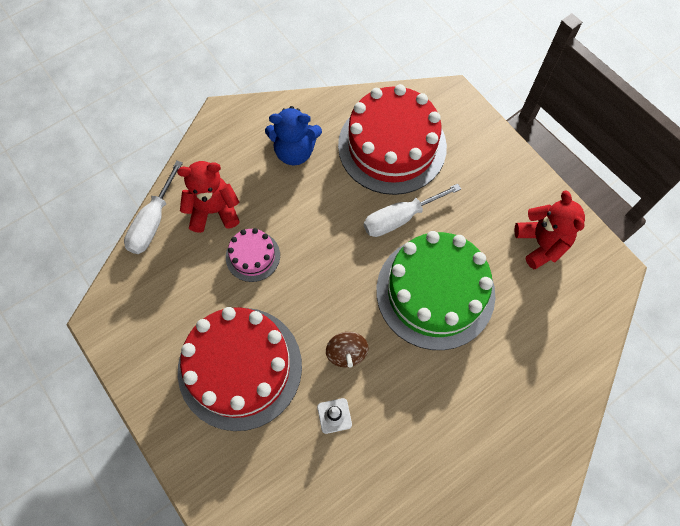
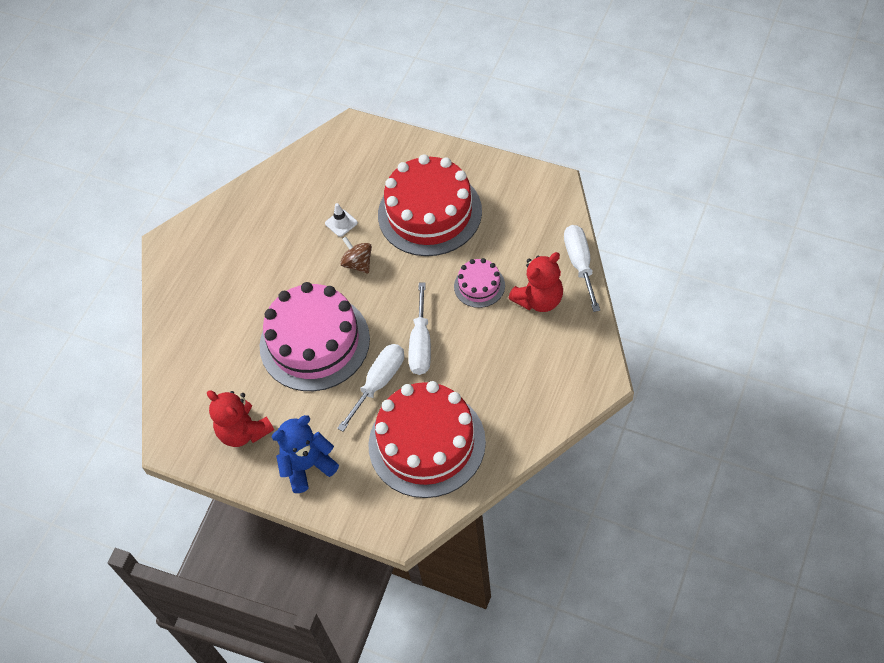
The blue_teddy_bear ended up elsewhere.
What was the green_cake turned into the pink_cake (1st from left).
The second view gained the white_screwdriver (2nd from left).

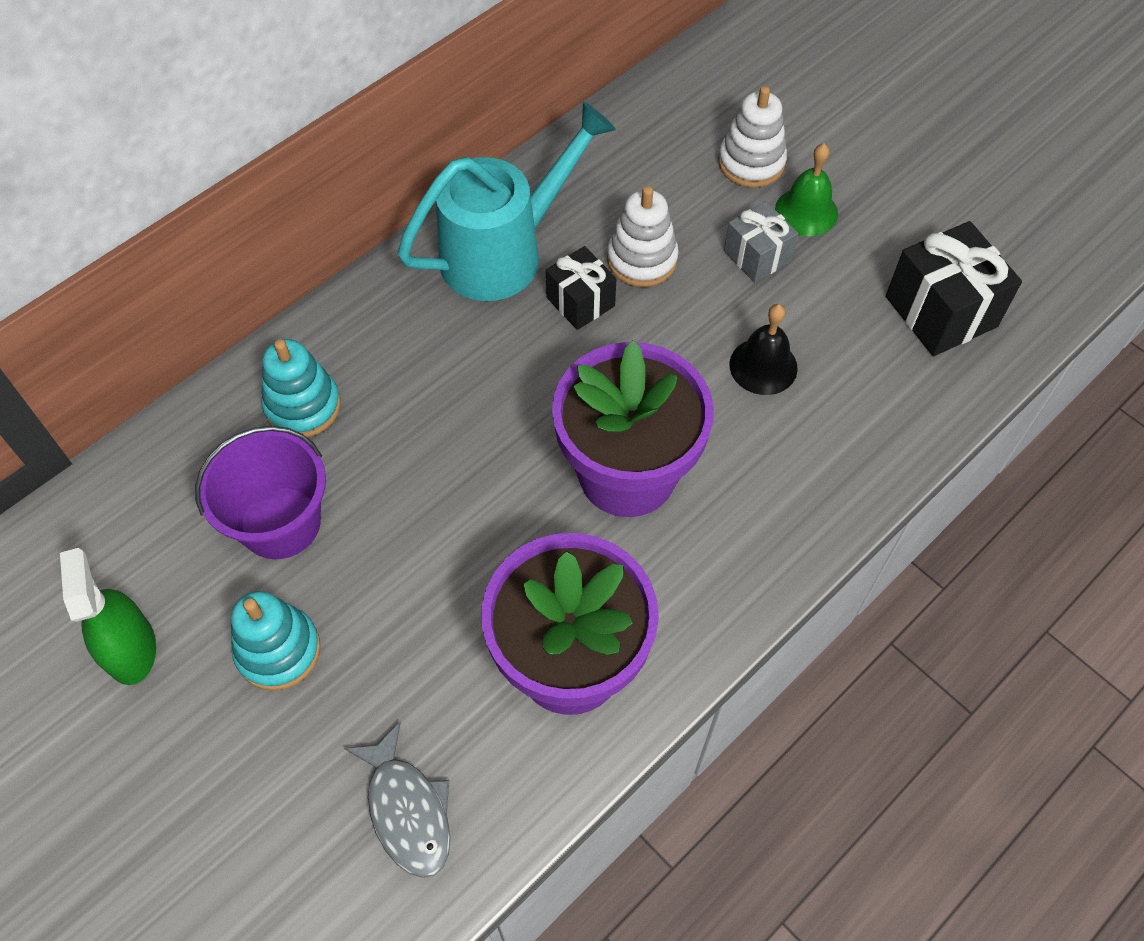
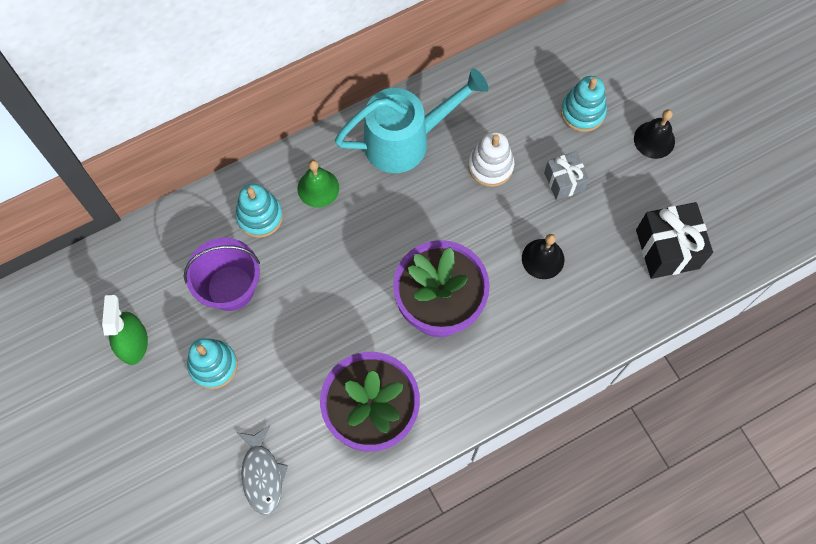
What was the white_stacking_toy (2nd from left) turned into the turquoise_stacking_toy (3rd from left).
The green_bell ended up elsewhere.
The second view lost the black_gift (1st from left).
The second view gained the black_bell (2nd from left).

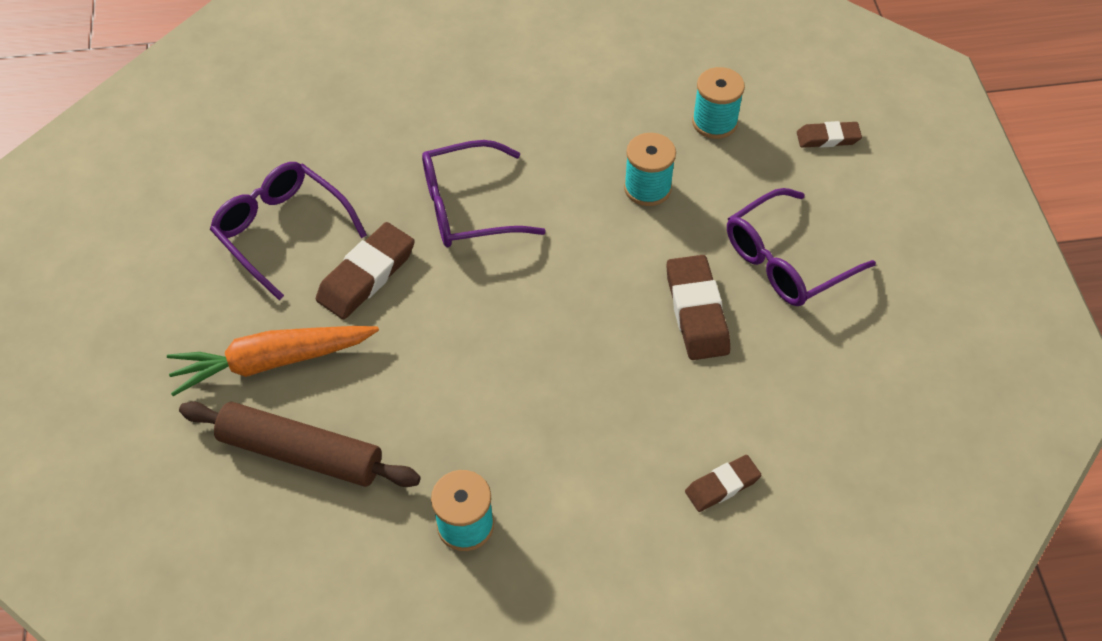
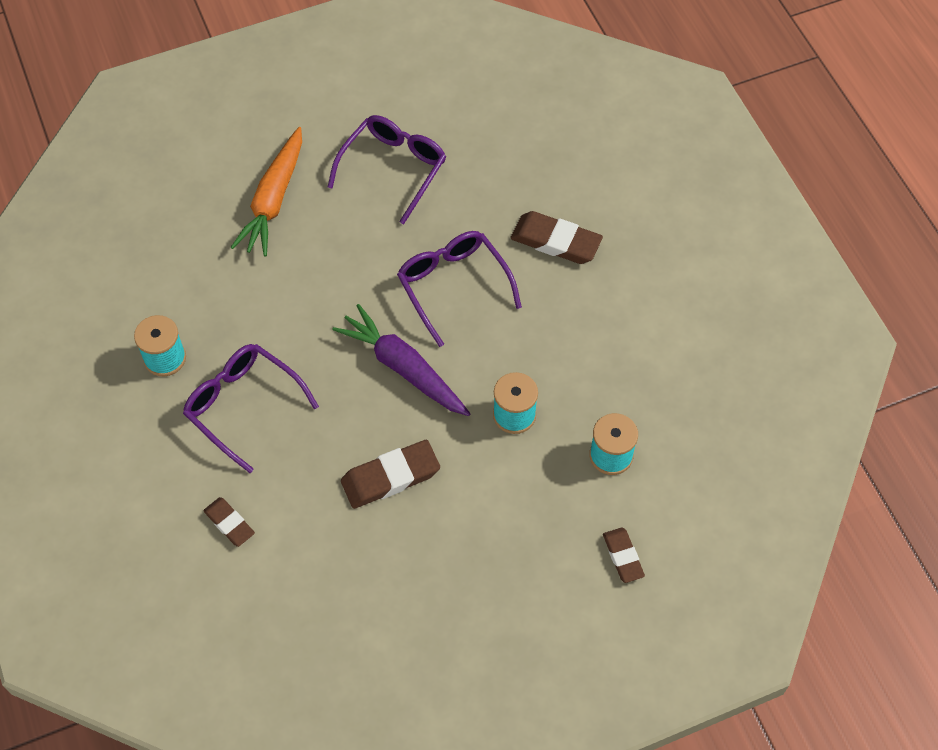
The purple_glasses (3rd from left in the first image) ended up elsewhere.
The brown_eraser (1st from left in the first image) ended up elsewhere.
The orange_carrot ended up facing another way, 135 degrees counterclockwise from before.
The second view lost the brown_rolling_pin.
The second view gained the purple_carrot.

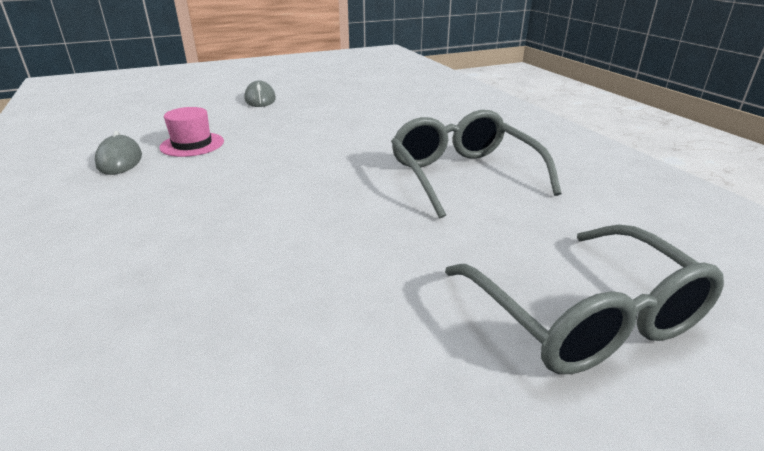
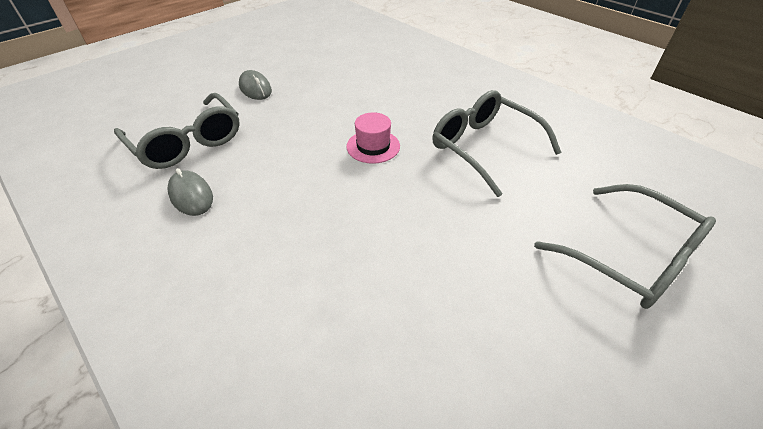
The pink_hat ended up elsewhere.
The second view gained the grey_glasses (1st from left).

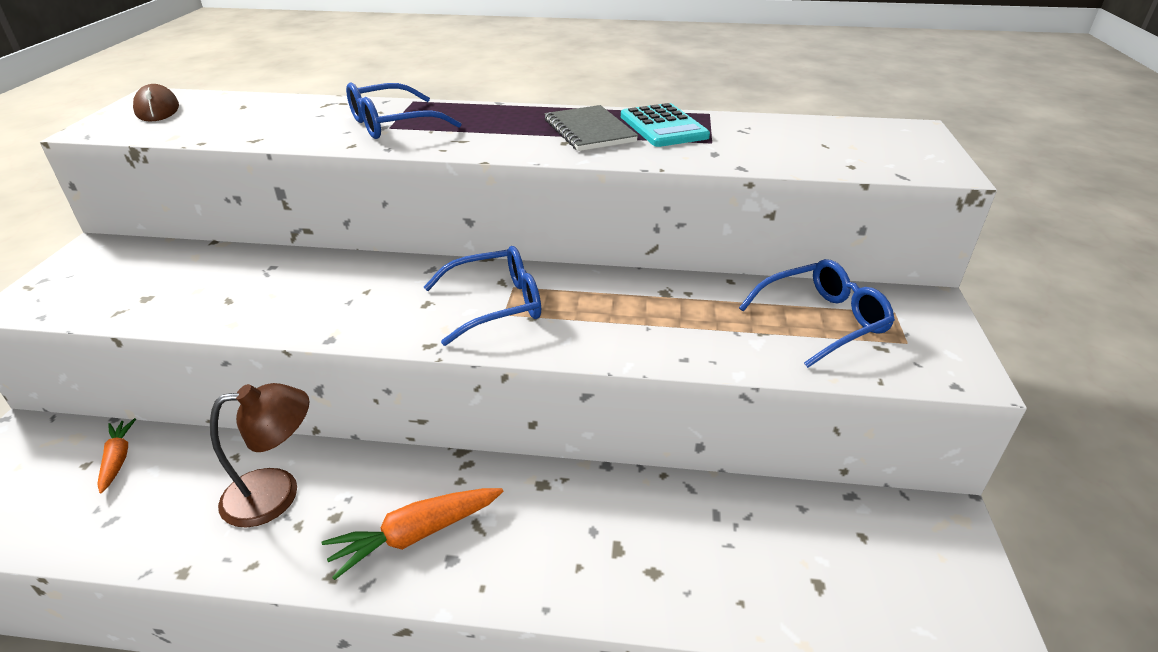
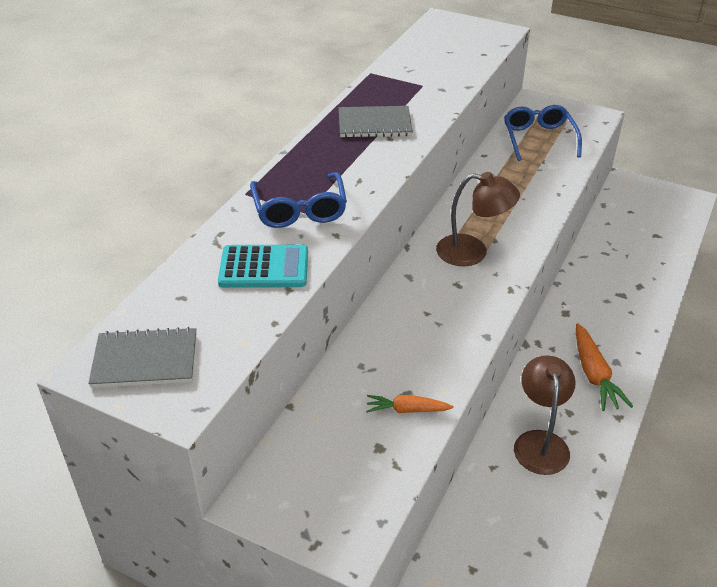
Where the brown_mouse stood, the grey_notebook (1st from left) came to stand.
The turquoise_calculator ended up elsewhere.
Where the blue_glasses (2nd from left) stood, the brown_lamp (1st from left) came to stand.
The orange_carrot (1st from left) ended up elsewhere.

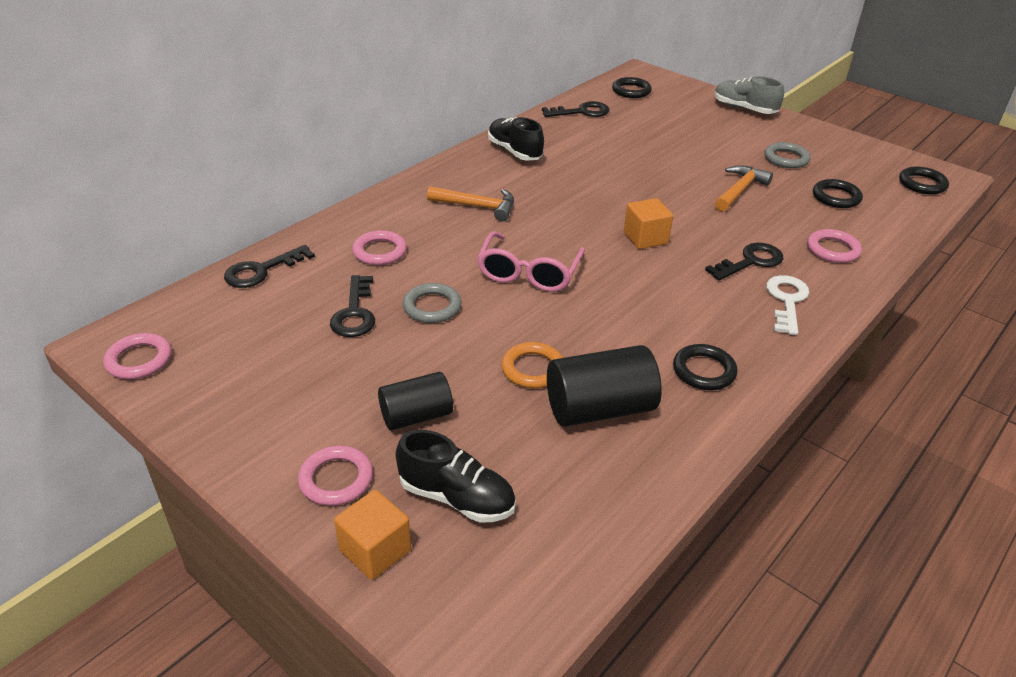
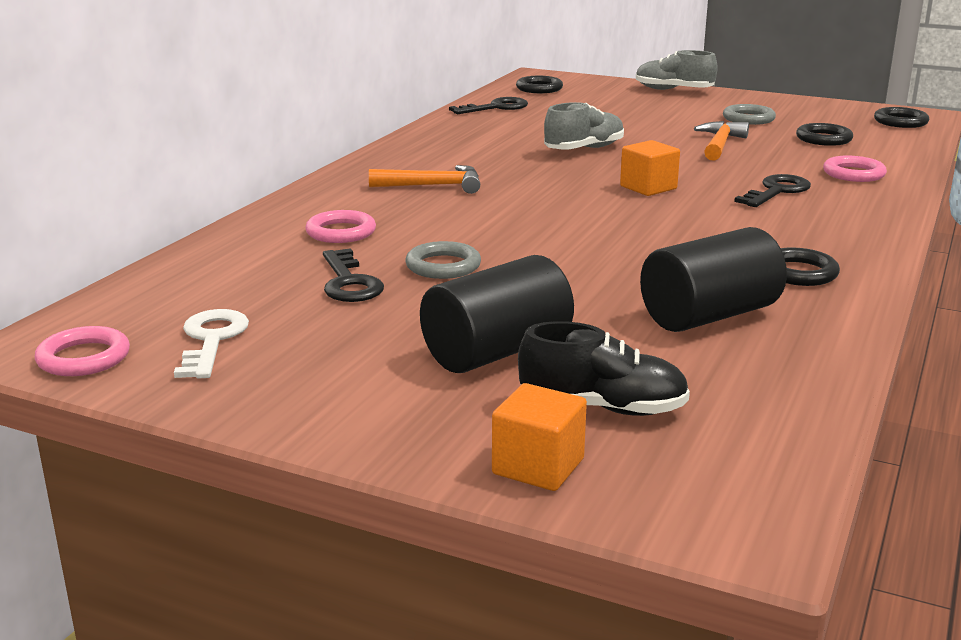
The second view lost the black_shoe (2nd from left).
The second view lost the pink_glasses.
The second view lost the black_key (1st from left).
The white_key ended up elsewhere.
The second view lost the orange_ring.
The size of the black_cylinder (1st from left) changed by a factor of 1.52.
The second view lost the pink_ring (2nd from left).
The second view gained the grey_shoe (1st from left).

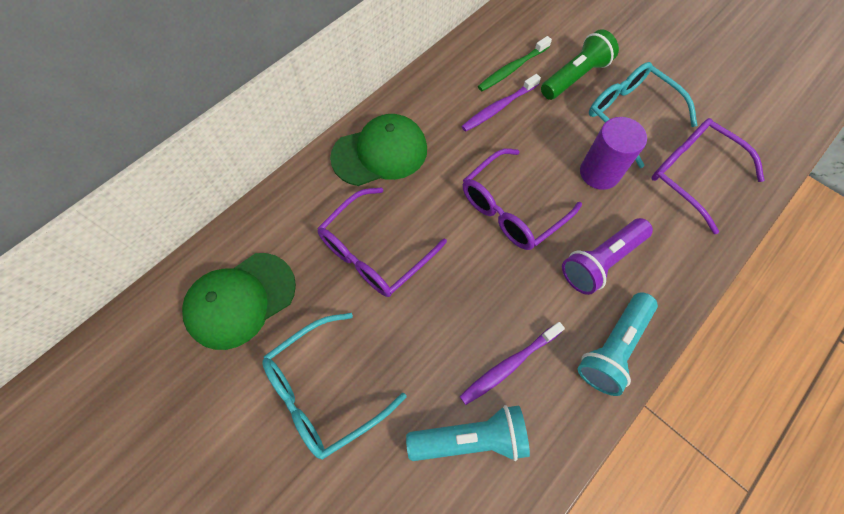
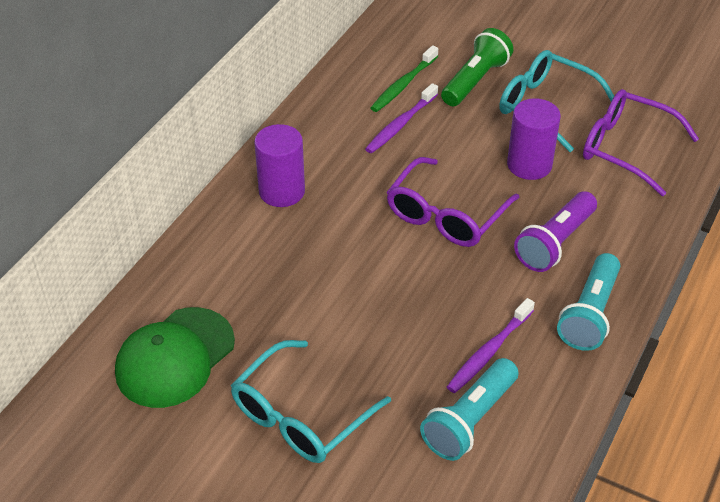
Where the green_cap (2nd from left) stood, the purple_cylinder (1st from left) came to stand.
The second view lost the purple_glasses (1st from left).
The turquoise_flashlight (1st from left) ended up facing another way, 150 degrees clockwise from before.

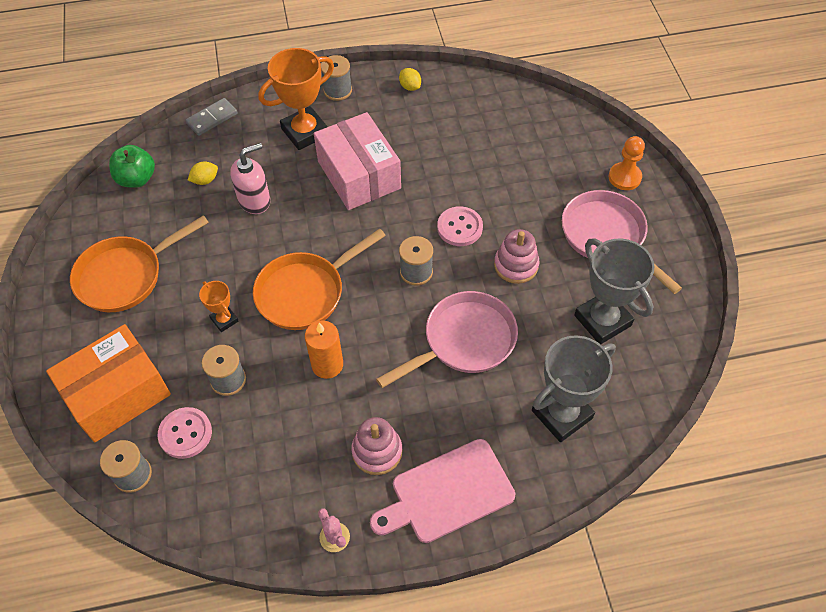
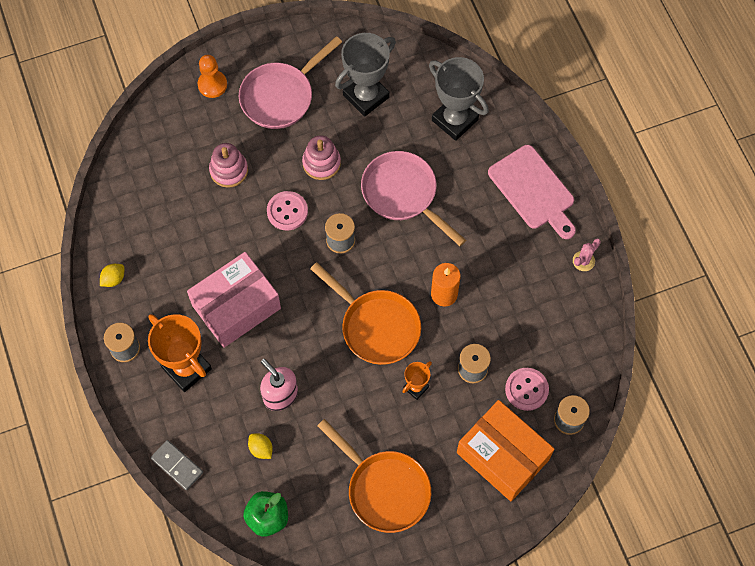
The pink_stacking_toy (1st from left) ended up elsewhere.

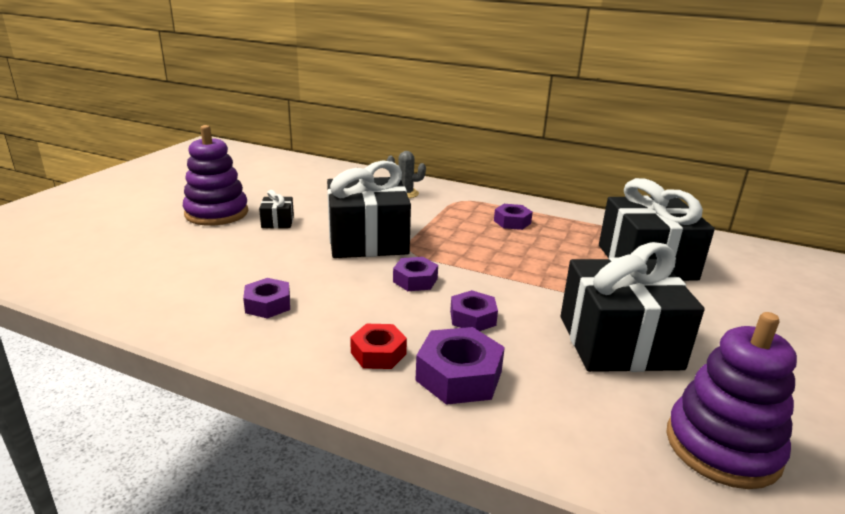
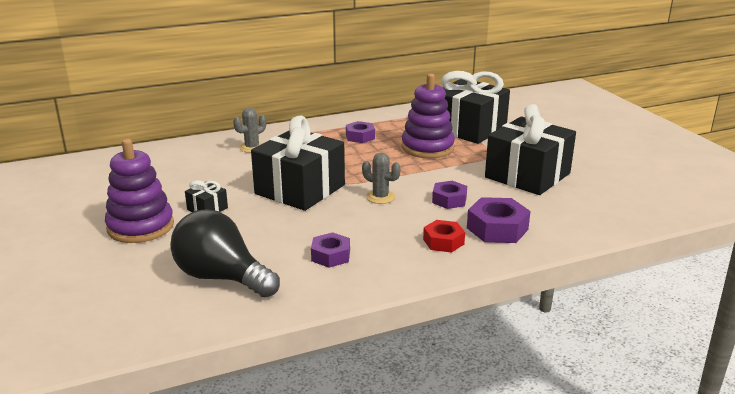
Where the purple_nut (2nd from left) stood, the grey_cactus (2nd from left) came to stand.
The purple_stacking_toy (2nd from left) ended up elsewhere.
The second view gained the black_light_bulb.

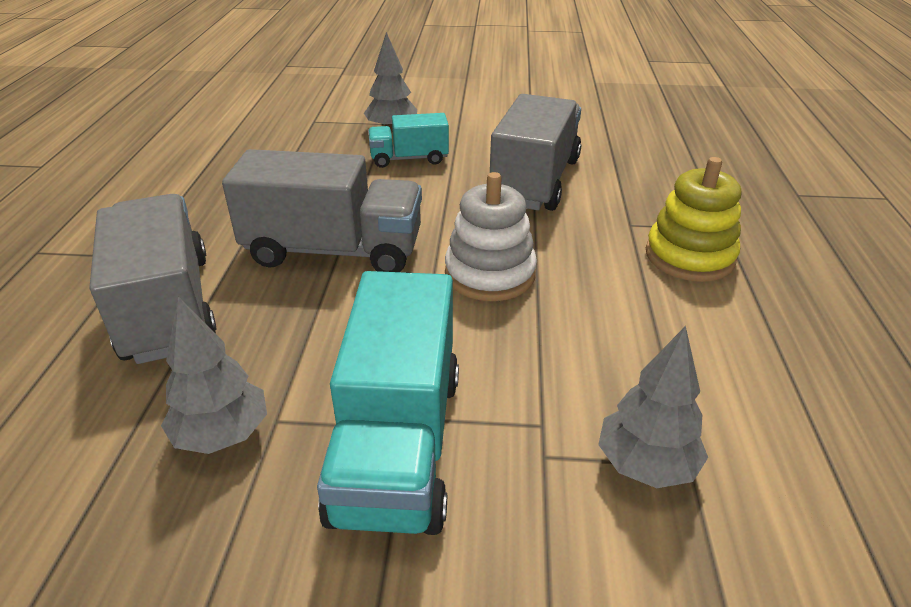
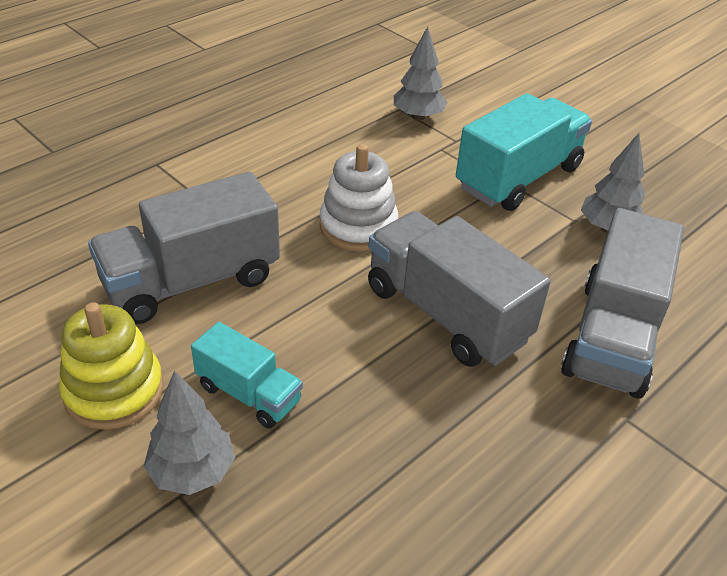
The yellow_stacking_toy ended up elsewhere.

